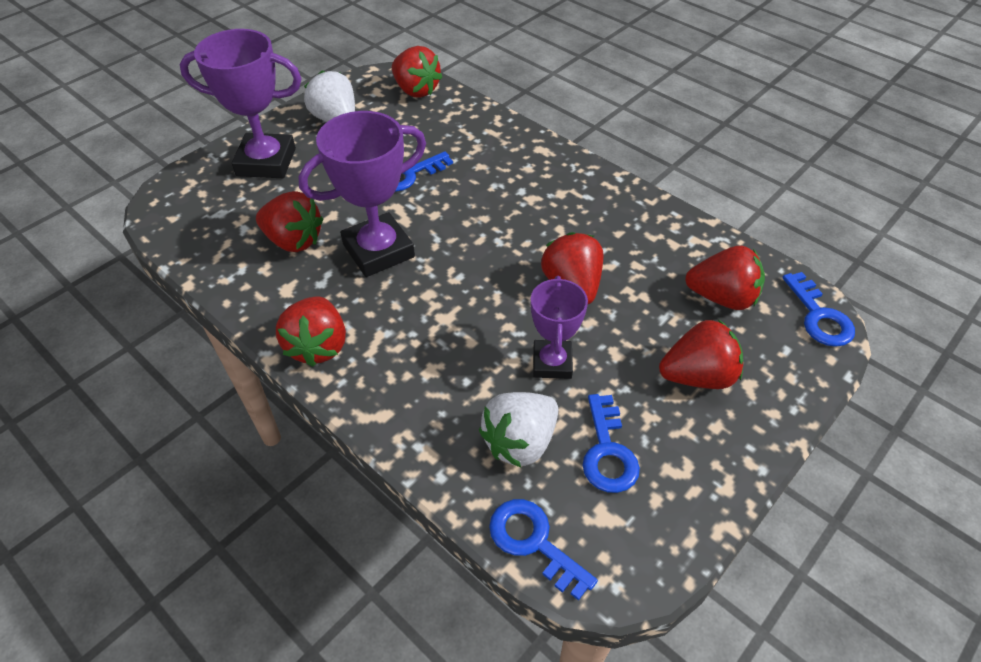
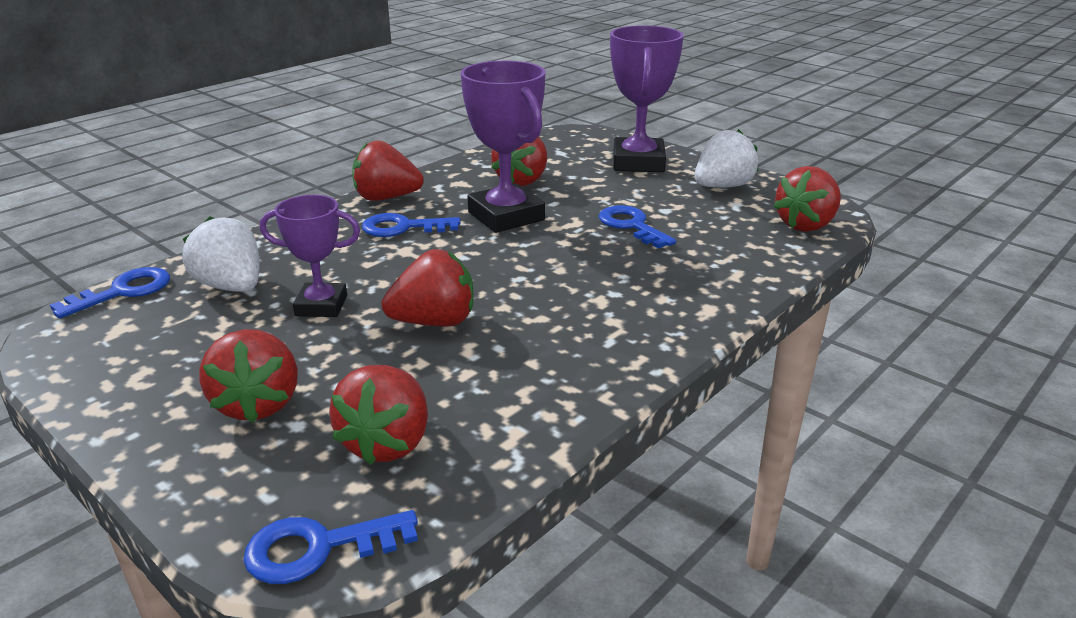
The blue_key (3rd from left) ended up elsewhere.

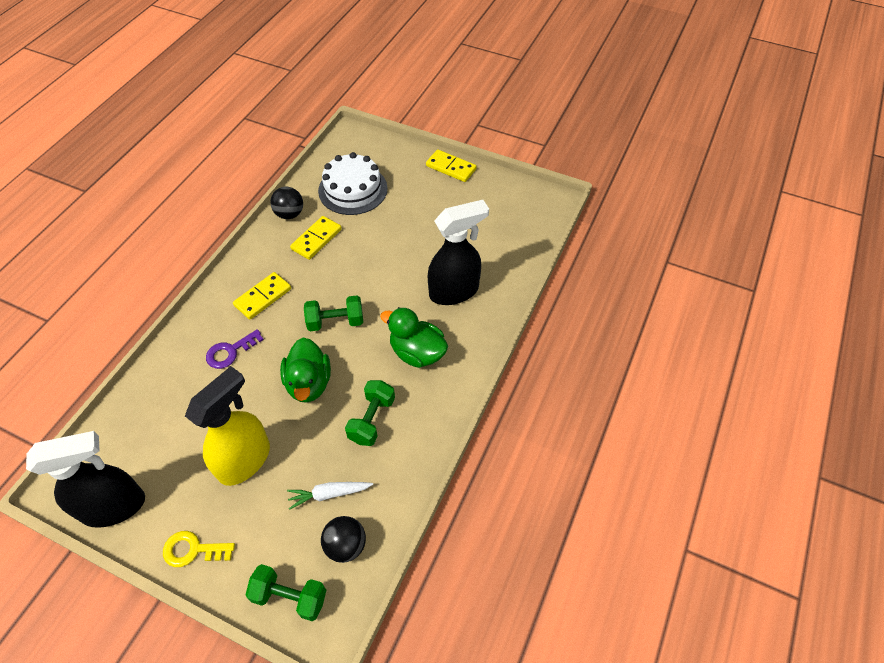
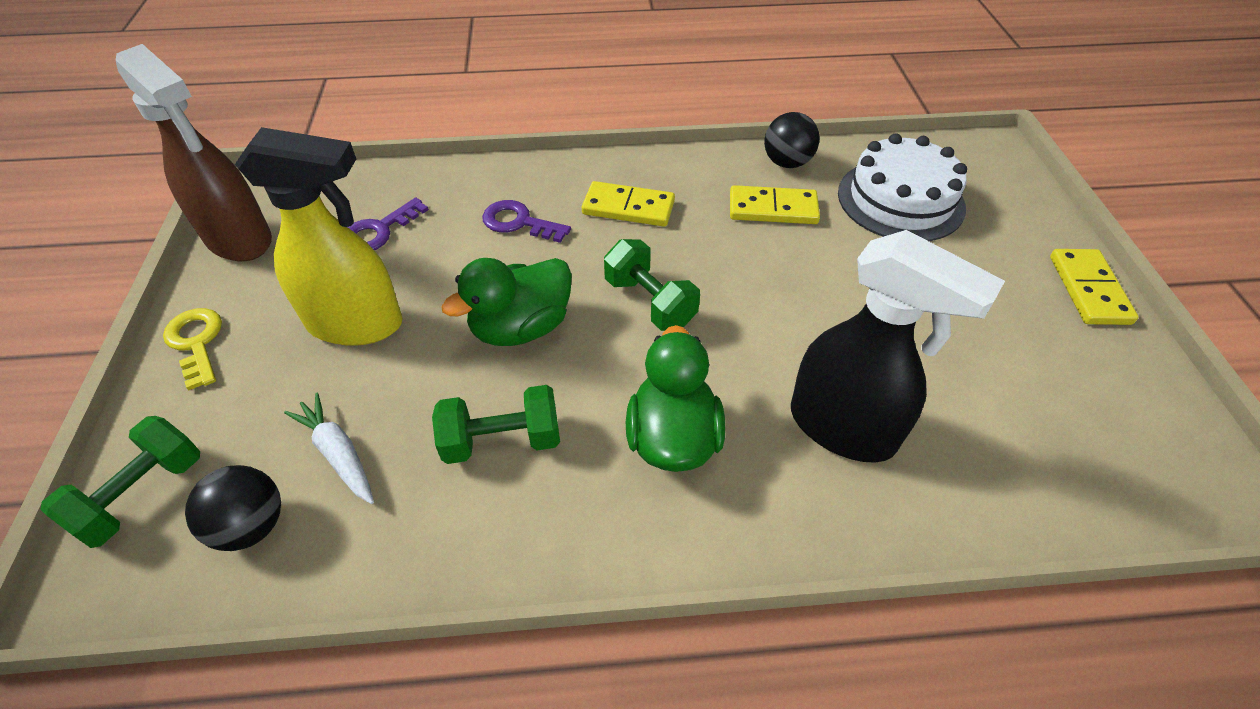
What was the black_spray_bottle (1st from left) turned into the brown_spray_bottle.
The green_dumbbell (1st from left) ended up facing another way, 45 degrees clockwise from before.
The second view gained the purple_key (1st from left).

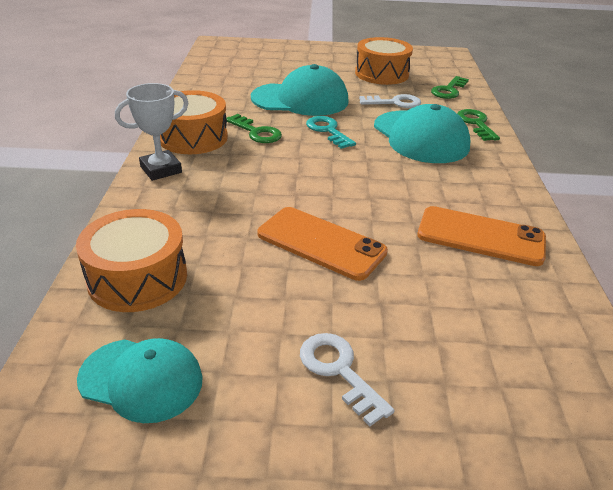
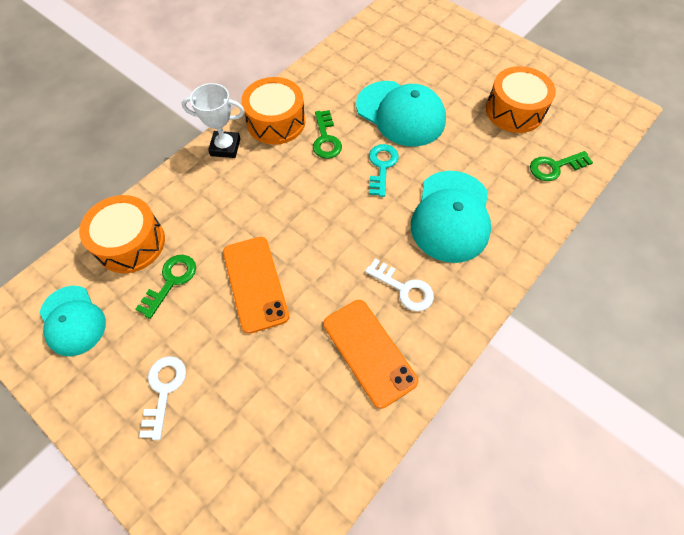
The white_key (2nd from left) ended up elsewhere.
The green_key (3rd from left in the first image) ended up elsewhere.

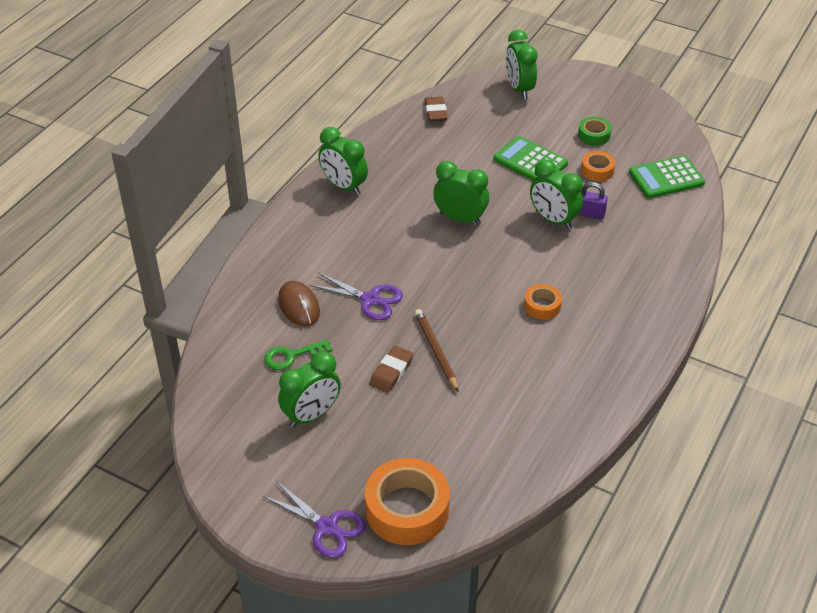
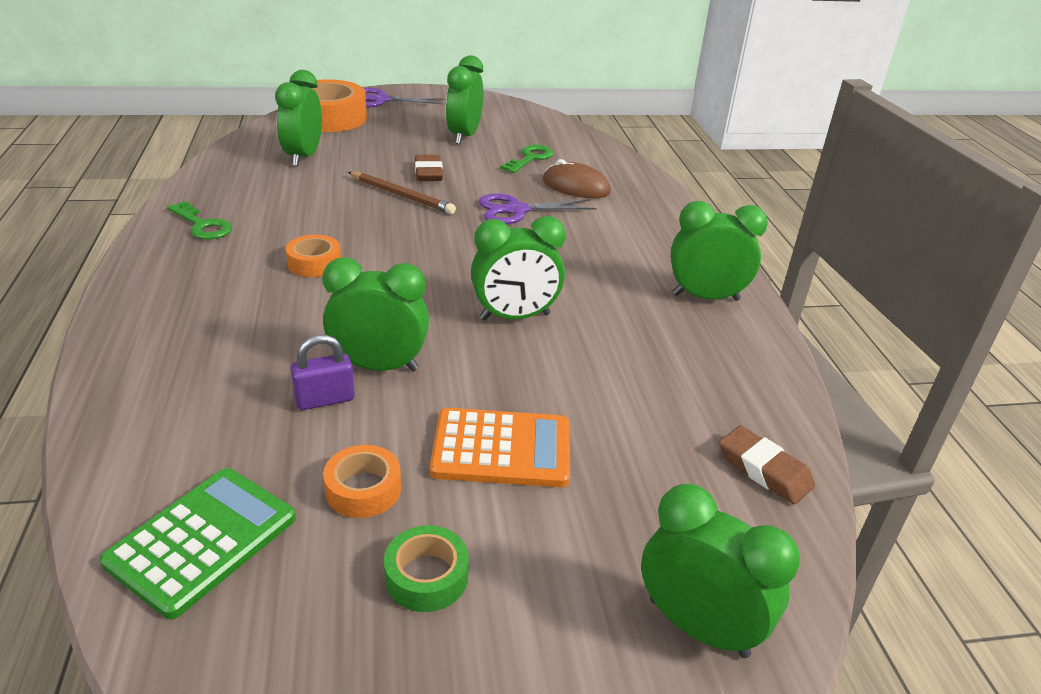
What was the green_calculator (1st from left) turned into the orange_calculator.
The second view gained the green_clock (1st from left).
The second view gained the green_key (1st from left).

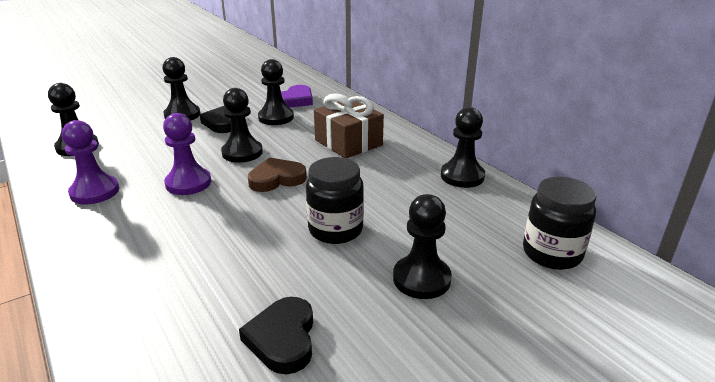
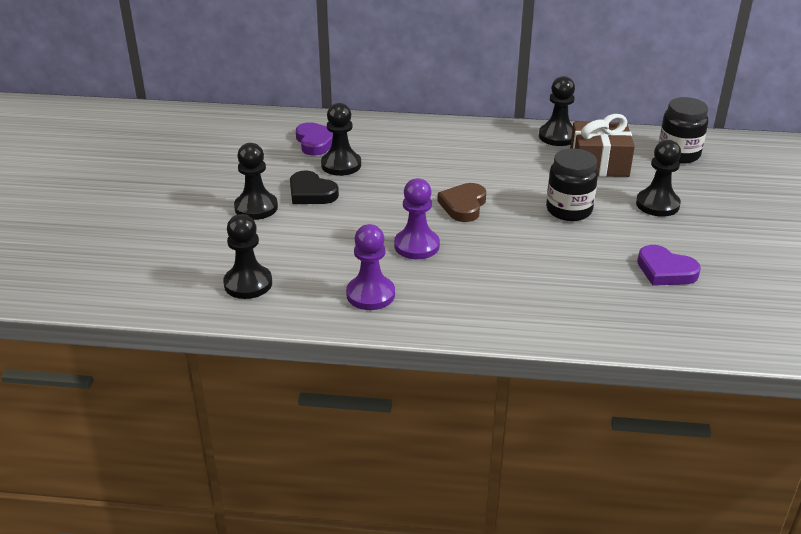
The second view lost the black_pawn (3rd from left).
The brown_gift ended up elsewhere.
What was the black_heart (2nd from left) turned into the purple_heart (2nd from left).

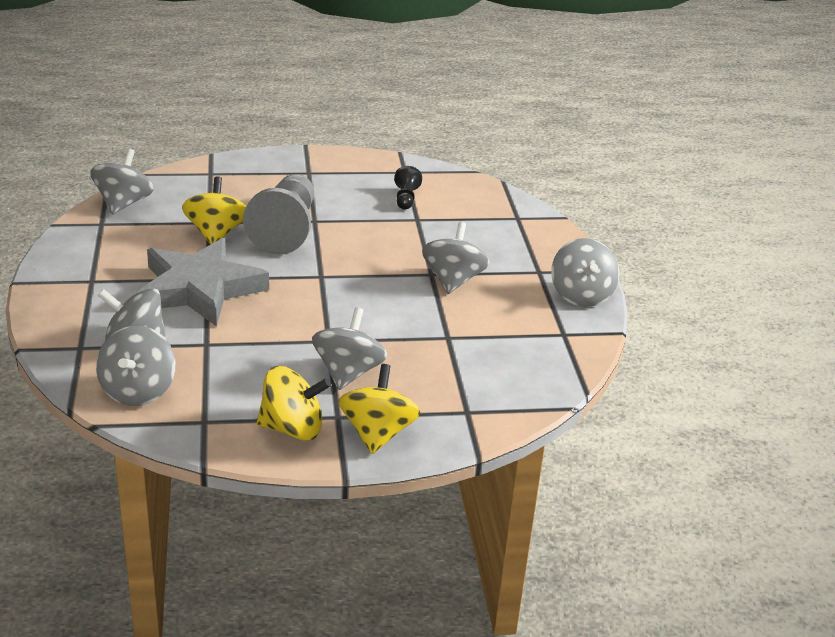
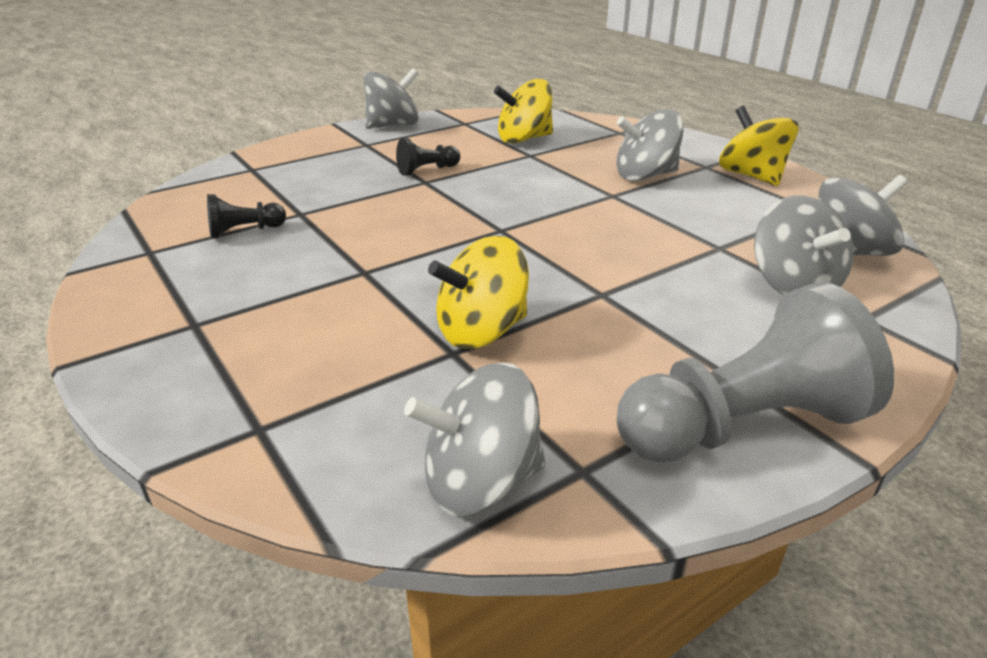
The grey_pawn ended up elsewhere.
Where the grey_spinning_top (5th from left) stood, the black_pawn (2nd from left) came to stand.
The second view lost the grey_star.
The yellow_spinning_top (3rd from left in the first image) ended up elsewhere.

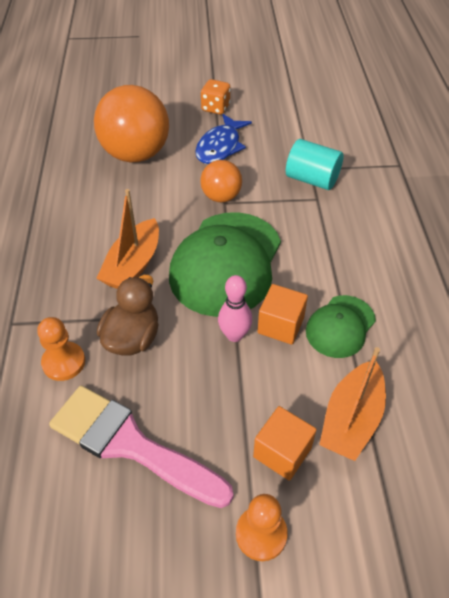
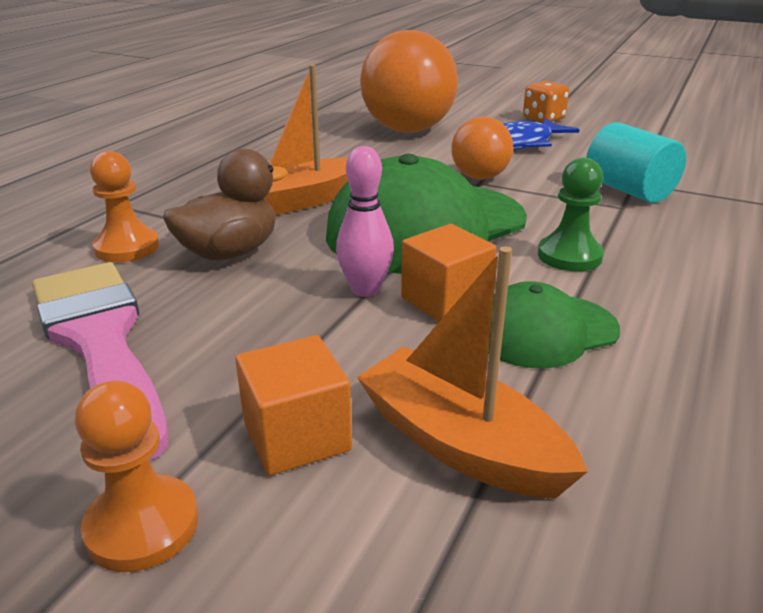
The orange_boat (2nd from left) ended up facing another way, 75 degrees clockwise from before.
The second view gained the green_pawn.

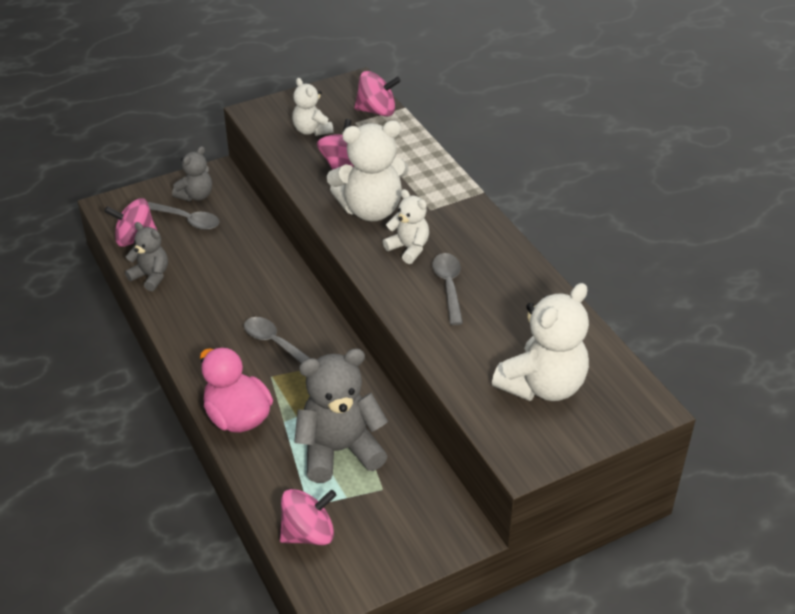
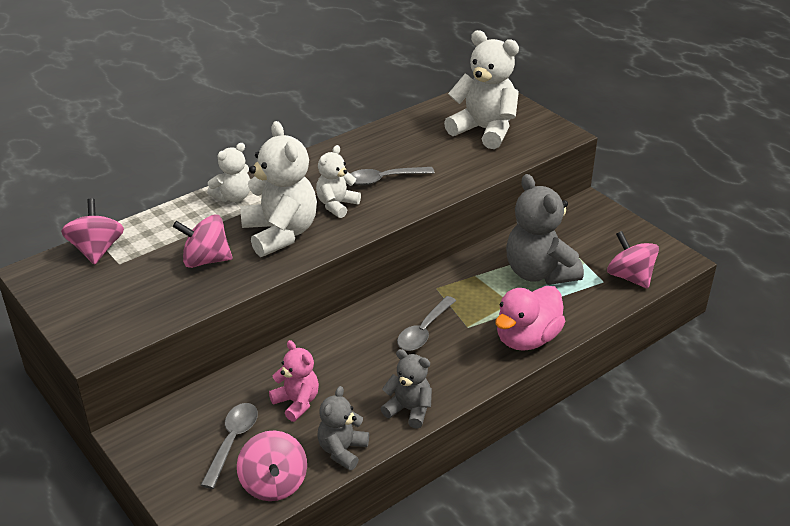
The white_teddy_bear (1st from left) ended up elsewhere.
The grey_teddy_bear (2nd from left) ended up elsewhere.
The second view gained the pink_teddy_bear.

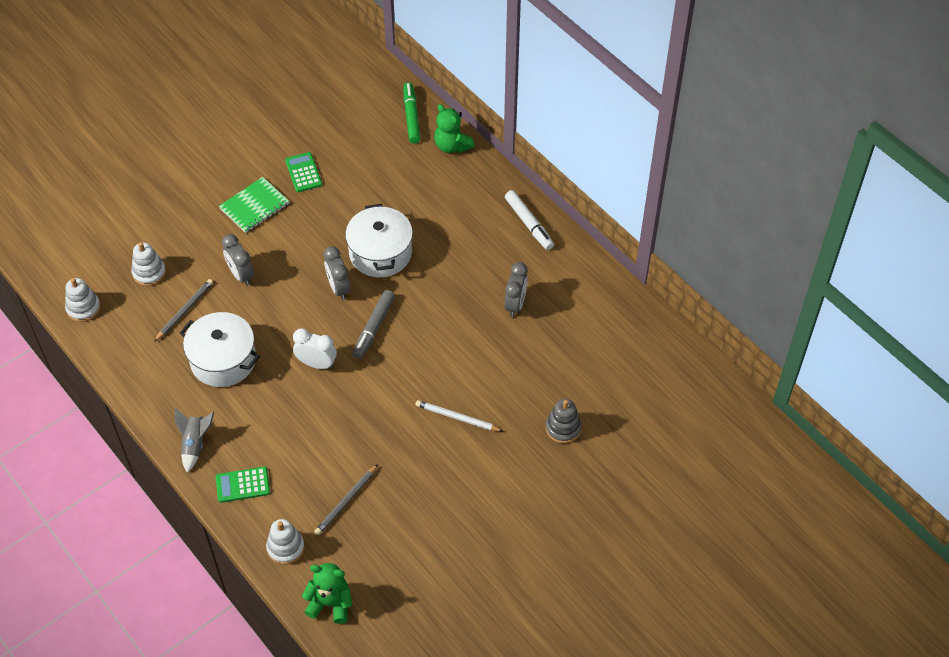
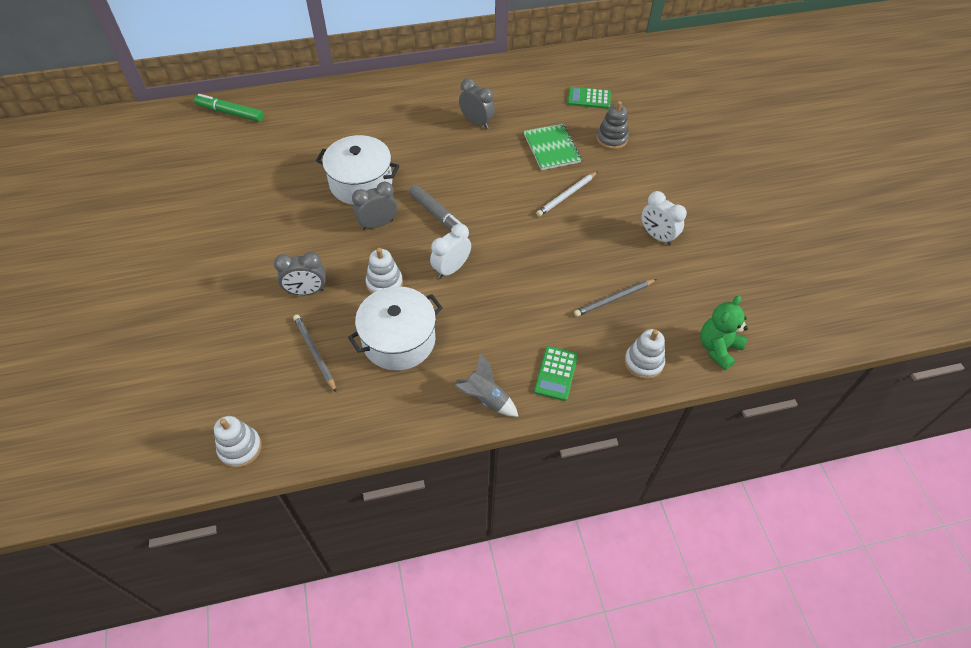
The second view lost the green_teddy_bear (2nd from left).
The green_calculator (2nd from left) ended up elsewhere.
The green_notebook ended up elsewhere.
The second view lost the white_marker.
The white_stacking_toy (2nd from left) ended up elsewhere.
The grey_clock (2nd from left) ended up facing another way, 150 degrees clockwise from before.
The grey_pencil (2nd from left) ended up facing another way, 90 degrees clockwise from before.
The second view gained the white_clock (2nd from left).

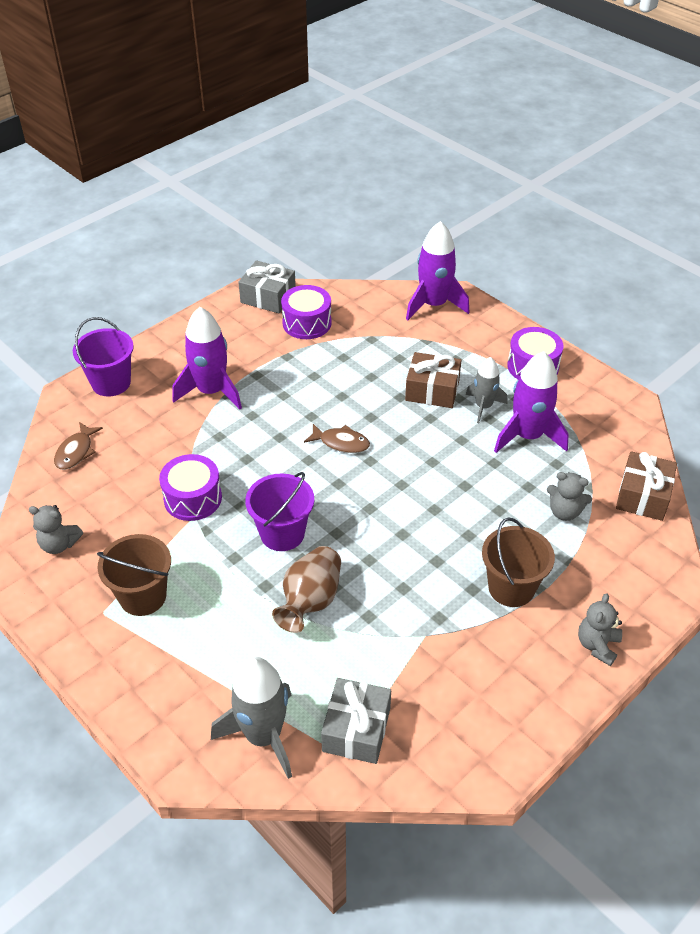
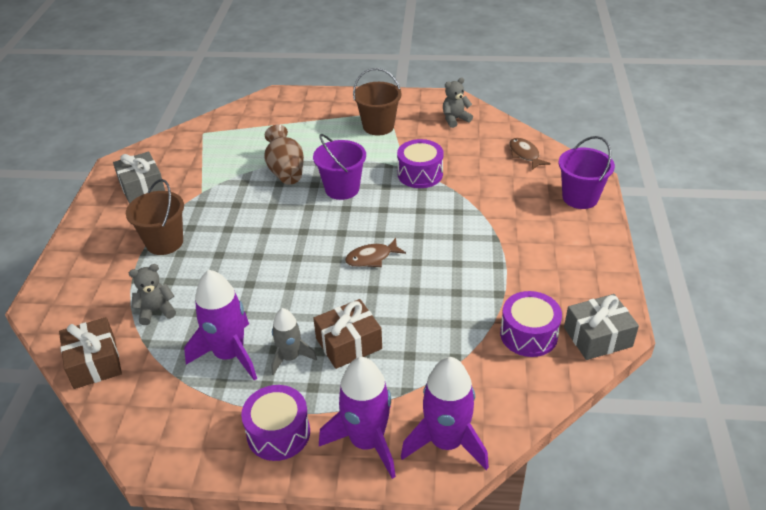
The purple_rocket (1st from left in the first image) ended up elsewhere.
The second view lost the grey_teddy_bear (3rd from left).
The second view lost the grey_rocket (1st from left).
The grey_gift (2nd from left in the first image) ended up elsewhere.

